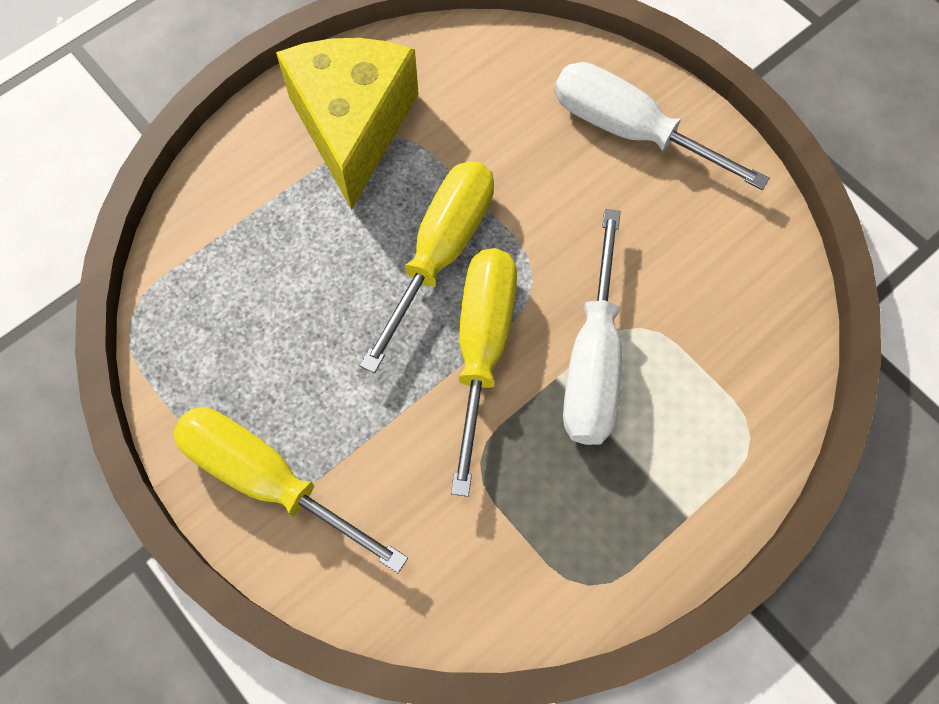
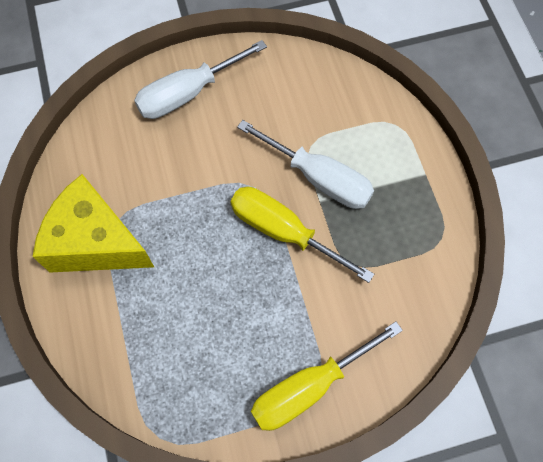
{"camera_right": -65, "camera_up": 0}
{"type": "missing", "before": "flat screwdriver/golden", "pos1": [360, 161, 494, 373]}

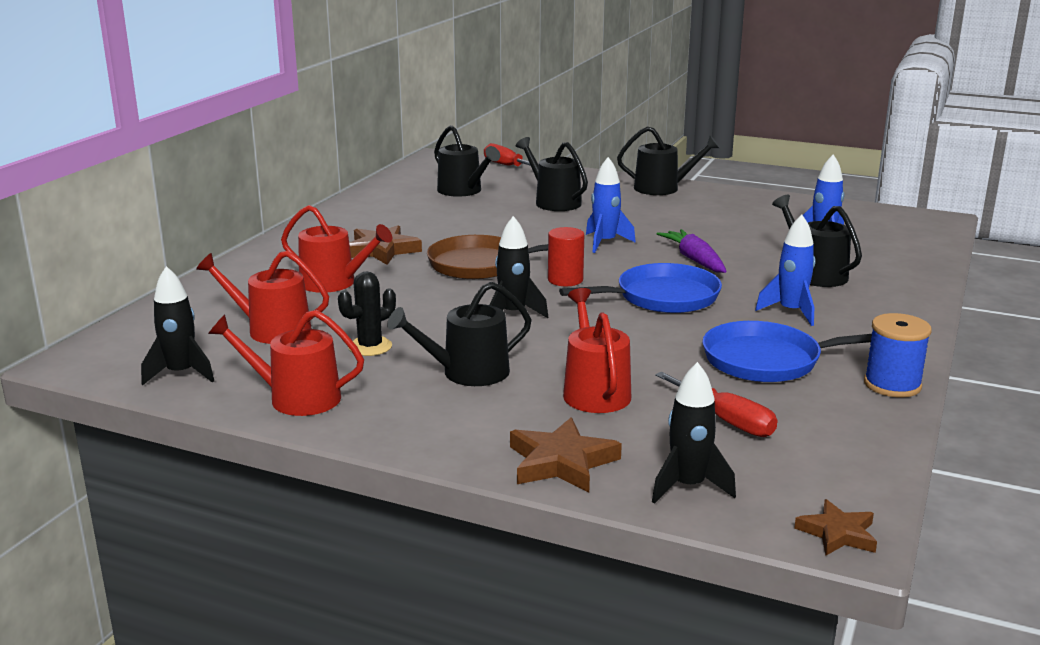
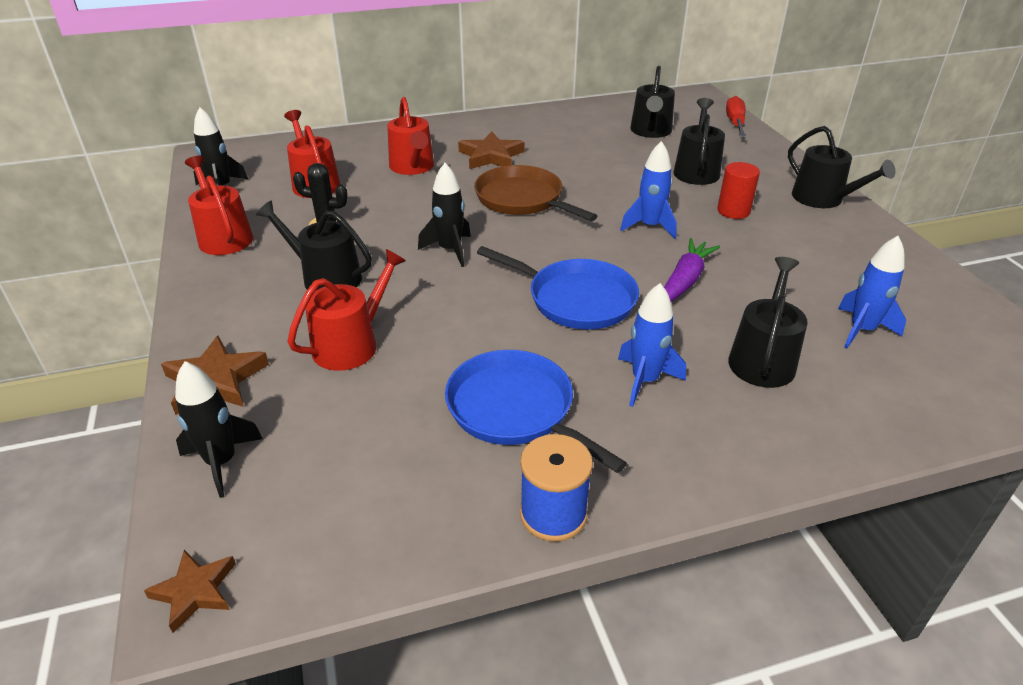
{"camera_right": 50, "camera_up": 15}
{"type": "relocated", "before": "cylinder/crimson", "pos1": [548, 227, 584, 286], "pos2": [717, 162, 760, 219]}
{"type": "missing", "before": "flat screwdriver/crimson", "pos1": [655, 372, 777, 437]}

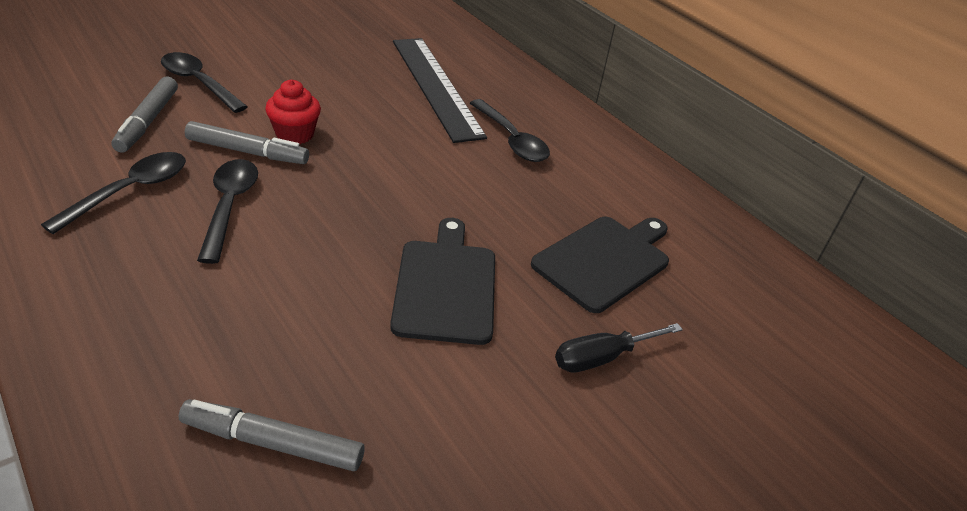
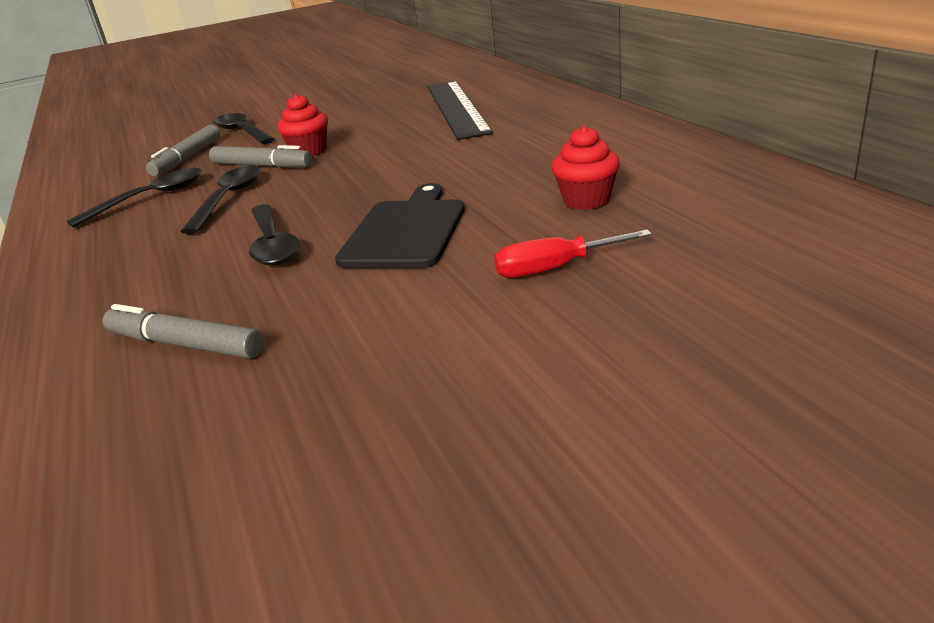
{"camera_right": 20, "camera_up": -10}
{"type": "relocated", "before": "tablespoon/ebony", "pos1": [470, 99, 550, 162], "pos2": [249, 204, 300, 266]}
{"type": "exchanged", "before": "bread board/ebony", "after": "muffin/crimson", "pos1": [531, 217, 669, 313], "pos2": [551, 126, 620, 210]}
{"type": "colour", "before": "flat screwdriver/ebony", "after": "flat screwdriver/crimson", "pos1": [555, 323, 683, 373], "pos2": [494, 230, 652, 278]}

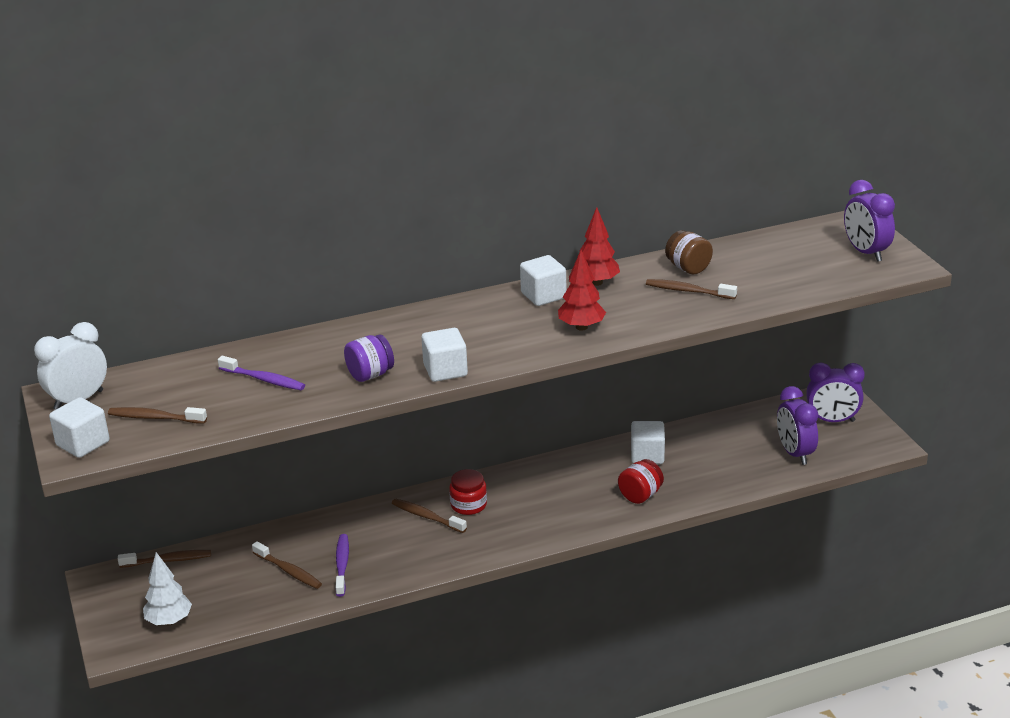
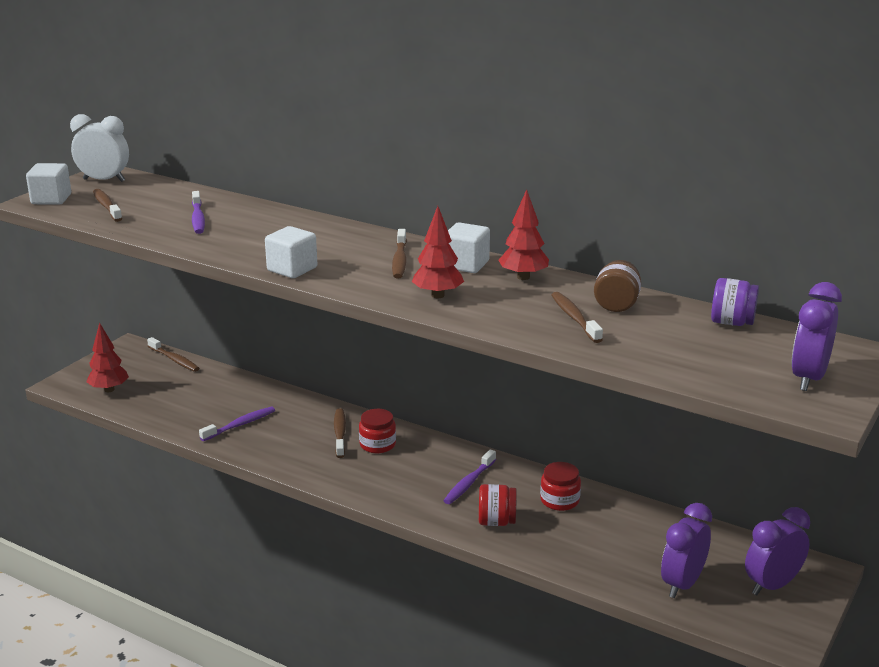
{"camera_right": 50, "camera_up": -5}
{"type": "colour", "before": "fir tree/snow-white", "after": "fir tree/crimson", "pos1": [143, 552, 192, 625], "pos2": [86, 323, 129, 392]}
{"type": "relocated", "before": "dental brush/brown", "pos1": [252, 541, 322, 589], "pos2": [392, 229, 407, 279]}
{"type": "relocated", "before": "jar/violet", "pos1": [344, 334, 394, 382], "pos2": [711, 278, 759, 326]}
{"type": "exchanged", "before": "block/snow-white", "after": "jar/crimson", "pos1": [631, 421, 665, 464], "pos2": [540, 462, 581, 511]}
{"type": "spun", "before": "clock/violet", "pos1": [806, 362, 865, 422], "pos2": [745, 507, 810, 595], "turn": 90}
{"type": "appeared", "after": "dental brush/violet", "pos2": [443, 449, 496, 504]}

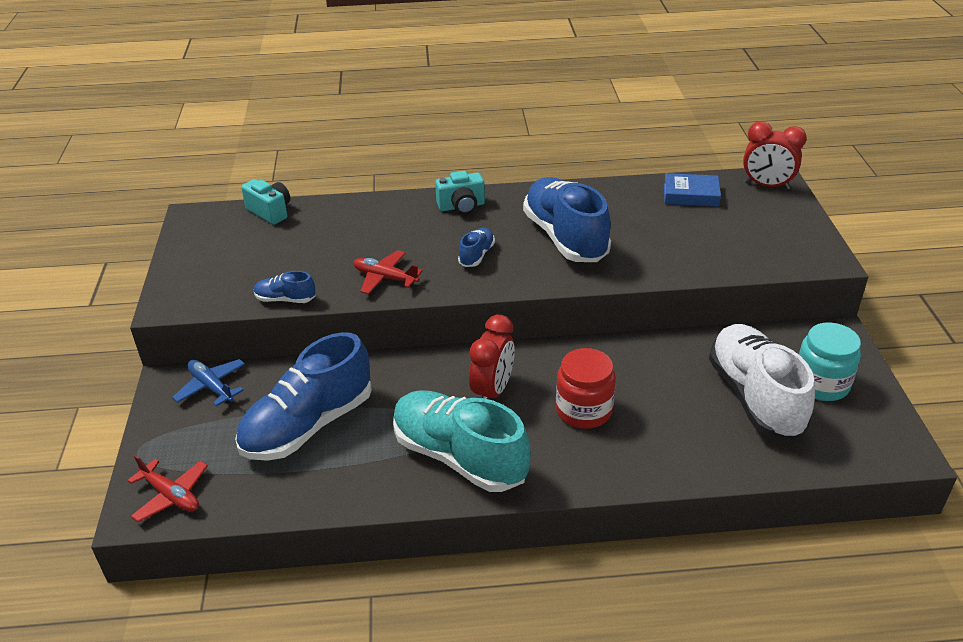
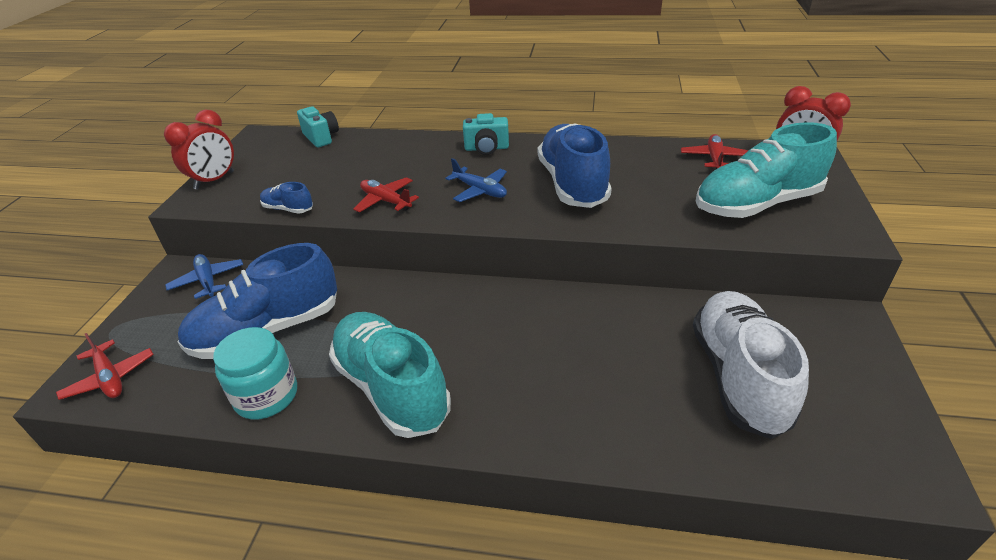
{"camera_right": 15, "camera_up": 0}
{"type": "exchanged", "before": "sneaker/royal blue", "after": "aeroplane/royal blue", "pos1": [458, 228, 495, 267], "pos2": [445, 158, 507, 202]}
{"type": "relocated", "before": "clock/crimson", "pos1": [469, 315, 515, 399], "pos2": [164, 110, 234, 190]}
{"type": "missing", "before": "jar/crimson", "pos1": [556, 348, 616, 429]}
{"type": "exchanged", "before": "book/royal blue", "after": "aeroplane/crimson", "pos1": [664, 173, 721, 207], "pos2": [681, 134, 749, 169]}
{"type": "relocated", "before": "jar/turquoise", "pos1": [799, 322, 861, 401], "pos2": [213, 327, 297, 419]}
{"type": "appeared", "after": "sneaker/turquoise", "pos2": [696, 122, 837, 218]}

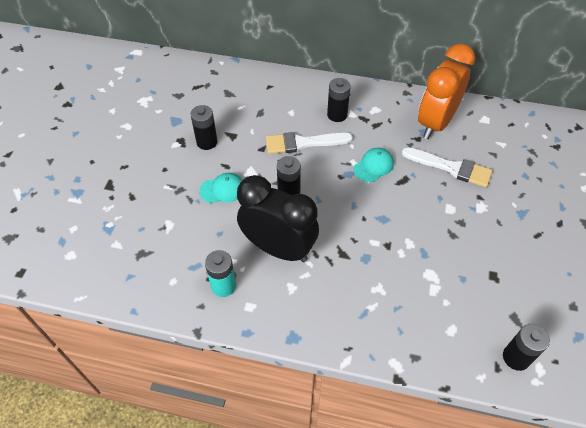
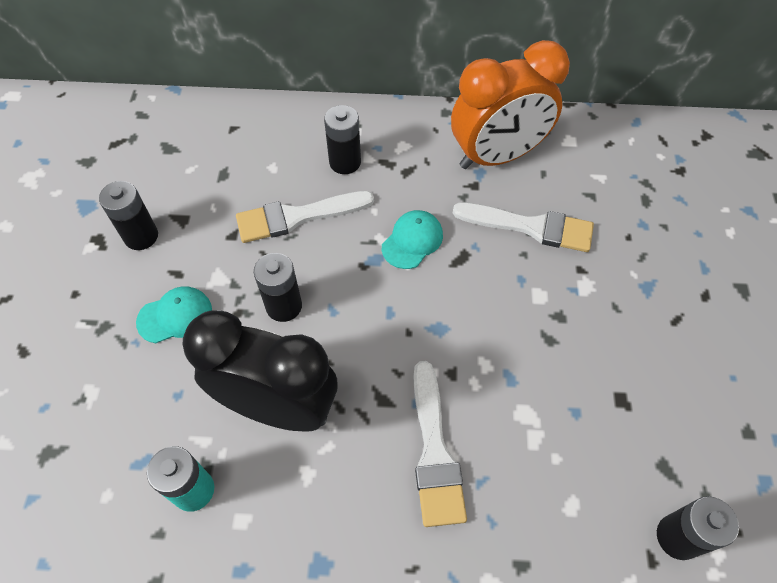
{"camera_right": -10, "camera_up": 5}
{"type": "spun", "before": "clock/bright orange", "pos1": [418, 43, 475, 139], "pos2": [451, 40, 570, 169], "turn": -135}
{"type": "appeared", "after": "brush/snow-white", "pos2": [413, 361, 467, 527]}

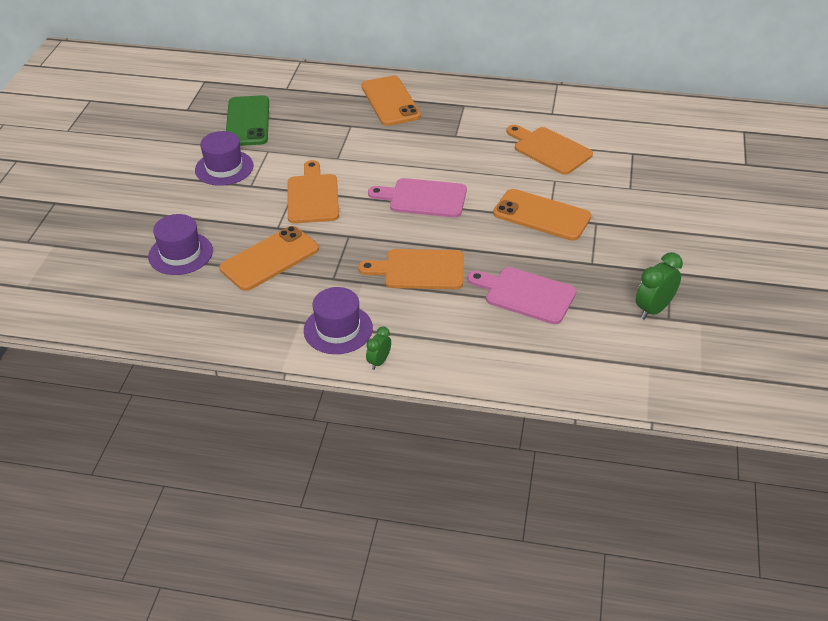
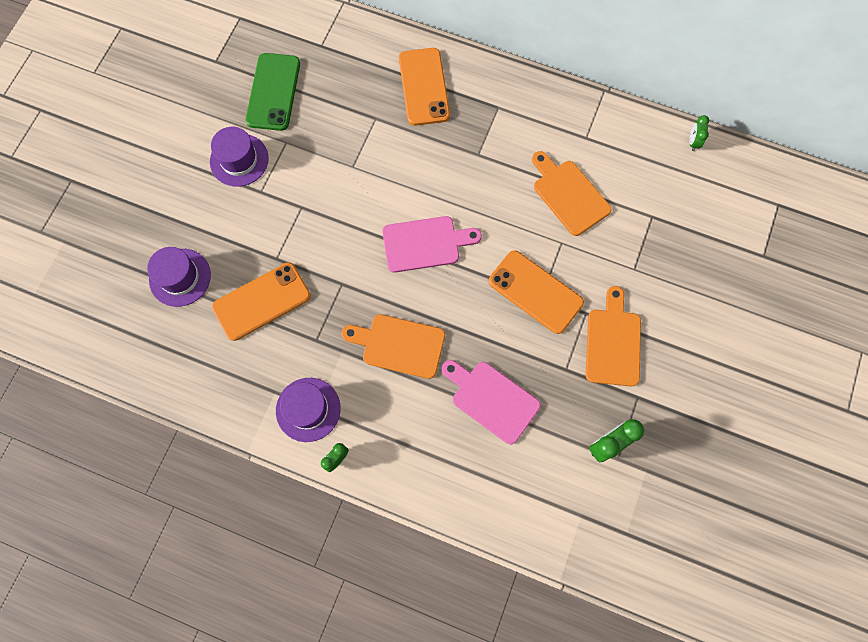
{"camera_right": 10, "camera_up": 30}
{"type": "relocated", "before": "bread board/bright orange", "pos1": [288, 160, 339, 223], "pos2": [586, 286, 641, 386]}
{"type": "spun", "before": "bread board/pink", "pos1": [368, 178, 467, 217], "pos2": [382, 216, 482, 273], "turn": 150}
{"type": "appeared", "after": "clock/green", "pos2": [689, 115, 709, 151]}

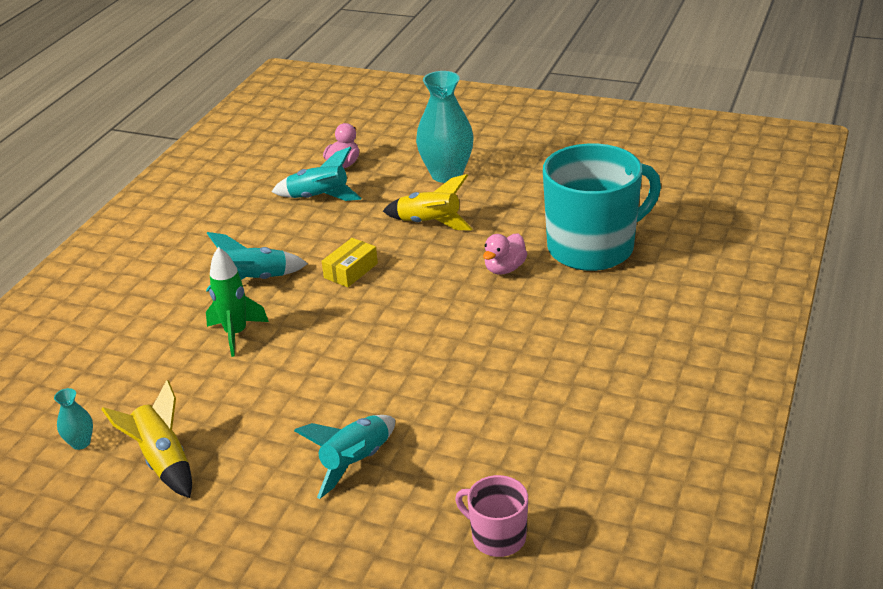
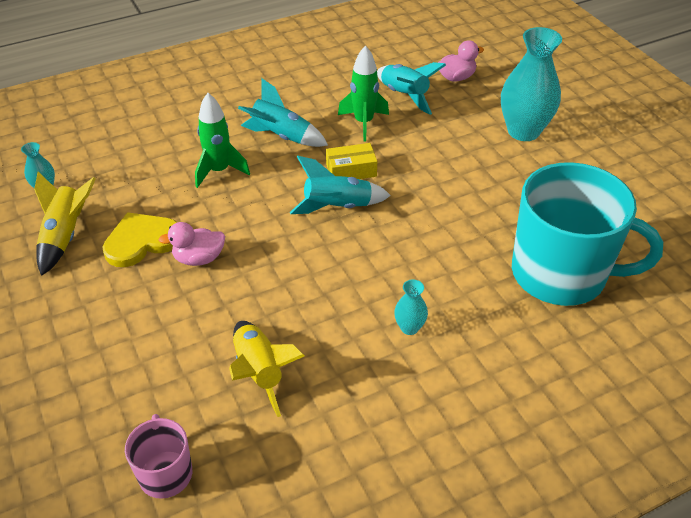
{"camera_right": 40, "camera_up": 10}
{"type": "relocated", "before": "toy rocket/turquoise", "pos1": [294, 415, 395, 499], "pos2": [290, 156, 391, 214]}
{"type": "relocated", "before": "toy rocket/golden", "pos1": [383, 174, 472, 231], "pos2": [229, 321, 304, 417]}
{"type": "relocated", "before": "toy duck/pink", "pos1": [483, 233, 527, 275], "pos2": [158, 222, 225, 266]}
{"type": "appeared", "after": "love heart/golden", "pos2": [102, 212, 177, 267]}
{"type": "appeared", "after": "toy rocket/green", "pos2": [338, 46, 389, 141]}
{"type": "appeared", "after": "tall vase/turquoise", "pos2": [394, 279, 428, 335]}

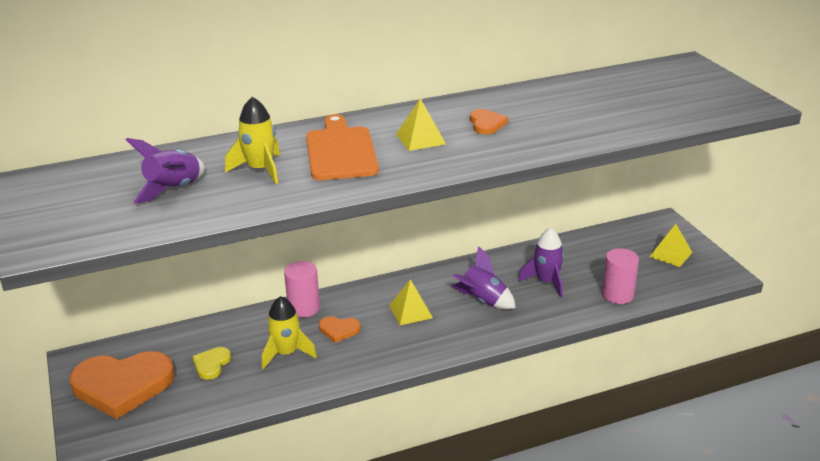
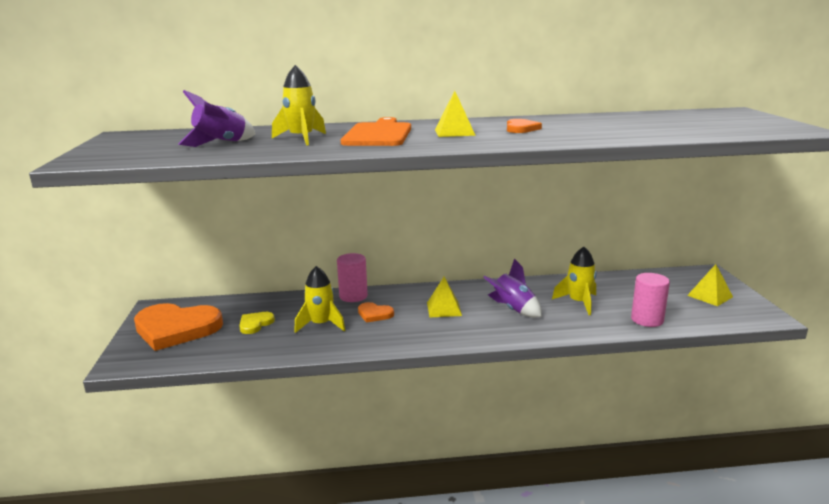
{"camera_right": 15, "camera_up": -10}
{"type": "colour", "before": "toy rocket/violet", "after": "toy rocket/golden", "pos1": [518, 228, 564, 298], "pos2": [552, 247, 597, 315]}

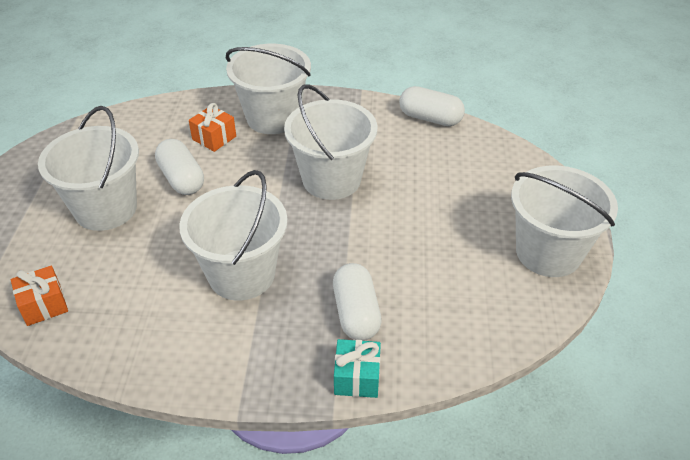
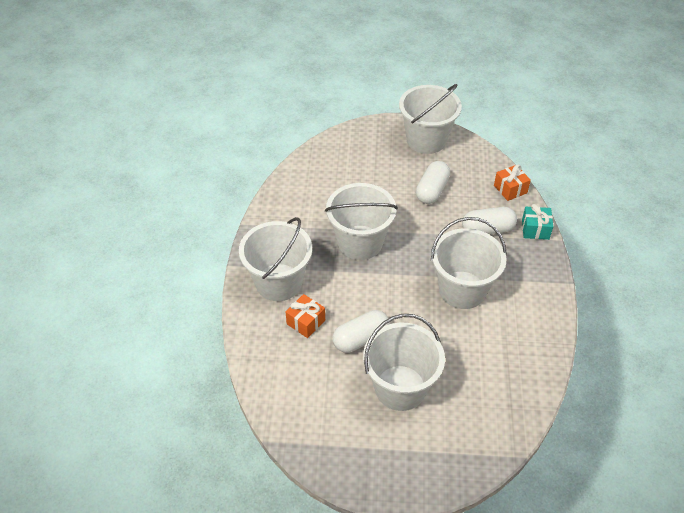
{"camera_right": -90, "camera_up": 5}
{"type": "relocated", "before": "gift/bright orange", "pos1": [11, 265, 68, 326], "pos2": [494, 164, 531, 201]}
{"type": "relocated", "before": "pill/snow-white", "pos1": [399, 86, 465, 126], "pos2": [416, 161, 450, 204]}

